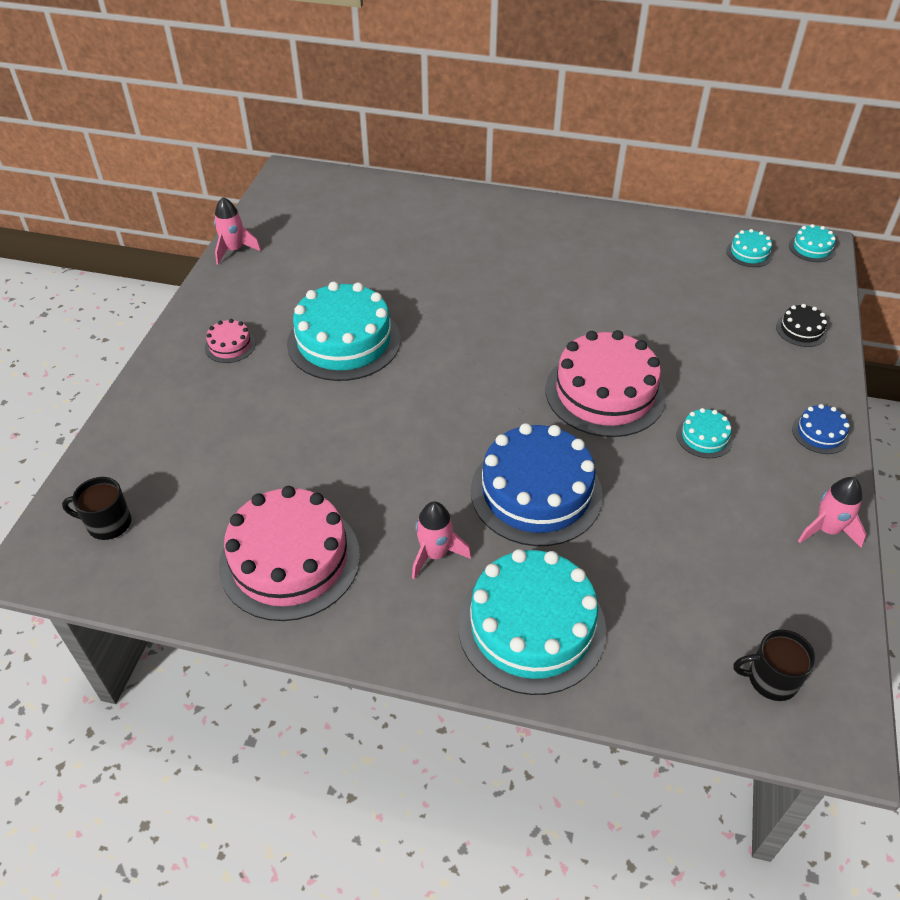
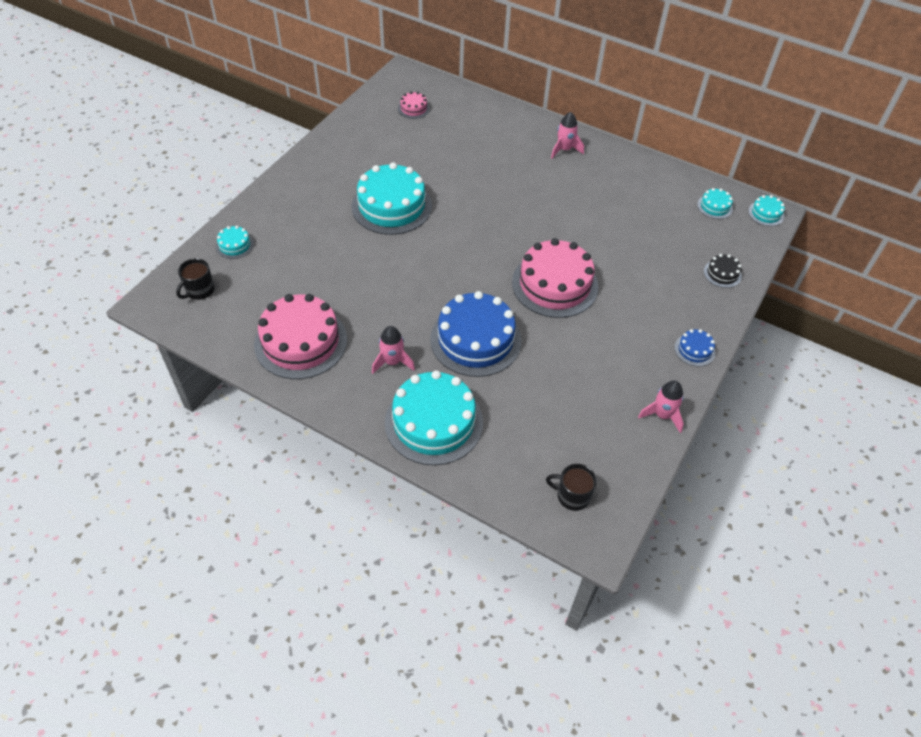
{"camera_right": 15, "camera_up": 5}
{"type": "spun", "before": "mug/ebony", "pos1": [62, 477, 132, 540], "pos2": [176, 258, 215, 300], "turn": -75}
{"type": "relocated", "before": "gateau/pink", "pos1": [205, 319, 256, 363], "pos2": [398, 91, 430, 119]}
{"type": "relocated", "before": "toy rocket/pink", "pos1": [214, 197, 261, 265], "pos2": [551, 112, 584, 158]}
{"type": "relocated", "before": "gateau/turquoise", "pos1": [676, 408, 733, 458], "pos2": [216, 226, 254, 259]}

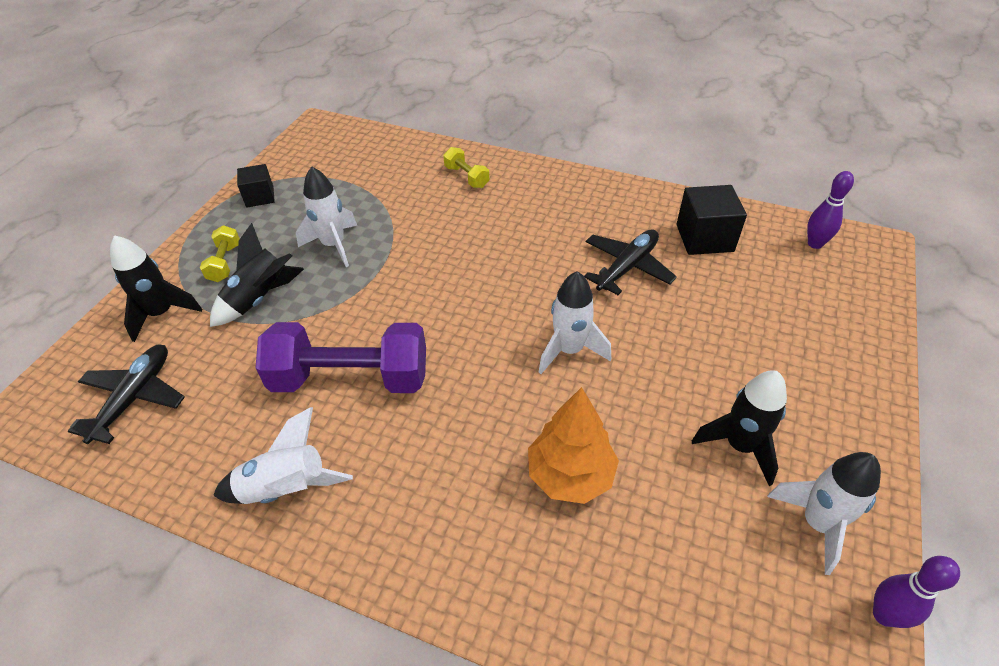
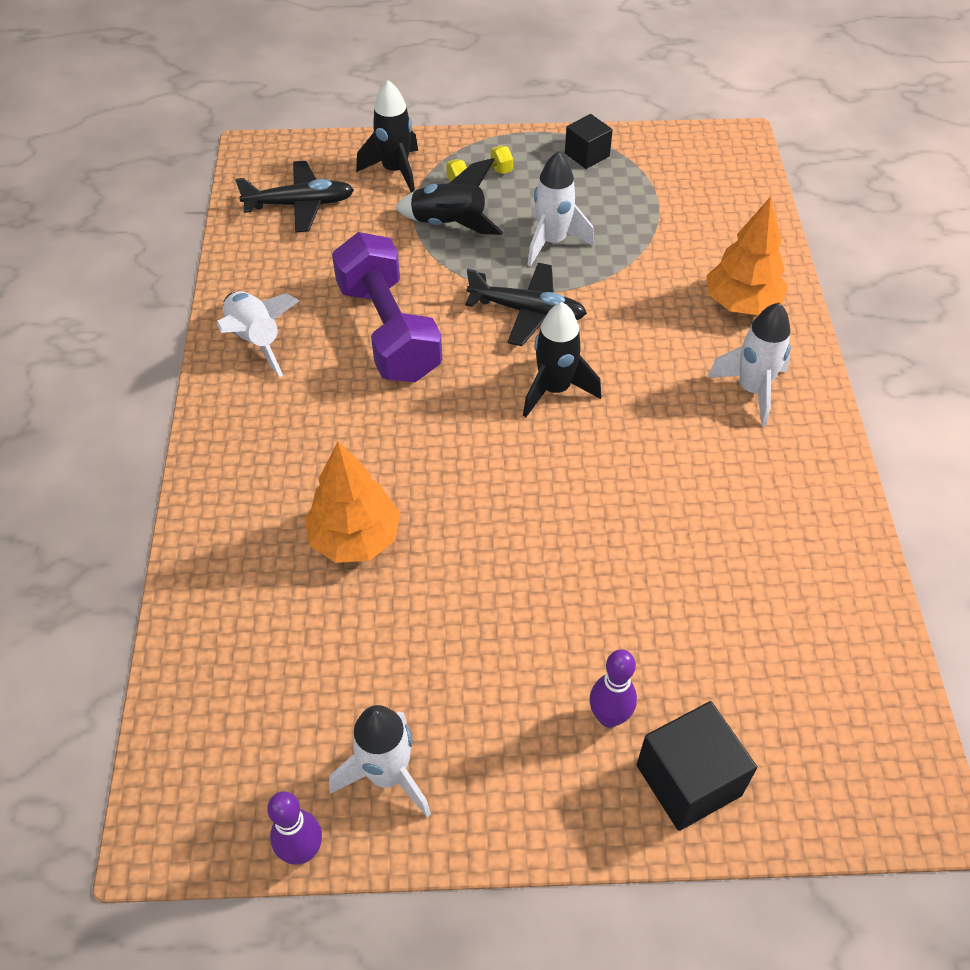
{"camera_right": 65, "camera_up": 5}
{"type": "exchanged", "before": "hand weight/golden", "after": "fir tree/bright orange", "pos1": [443, 147, 489, 188], "pos2": [706, 196, 788, 315]}
{"type": "relocated", "before": "toy rocket/snow-white", "pos1": [539, 271, 611, 374], "pos2": [707, 303, 791, 427]}
{"type": "relocated", "before": "aeroplane/ebony", "pos1": [584, 229, 677, 295], "pos2": [465, 263, 587, 346]}
{"type": "relocated", "before": "block/ebony", "pos1": [676, 185, 747, 255], "pos2": [637, 701, 757, 831]}
{"type": "relocated", "before": "toy rocket/ebony", "pos1": [692, 371, 787, 486], "pos2": [523, 302, 601, 417]}
{"type": "relocated", "before": "tenpin/violet", "pos1": [807, 171, 854, 249], "pos2": [589, 649, 637, 728]}

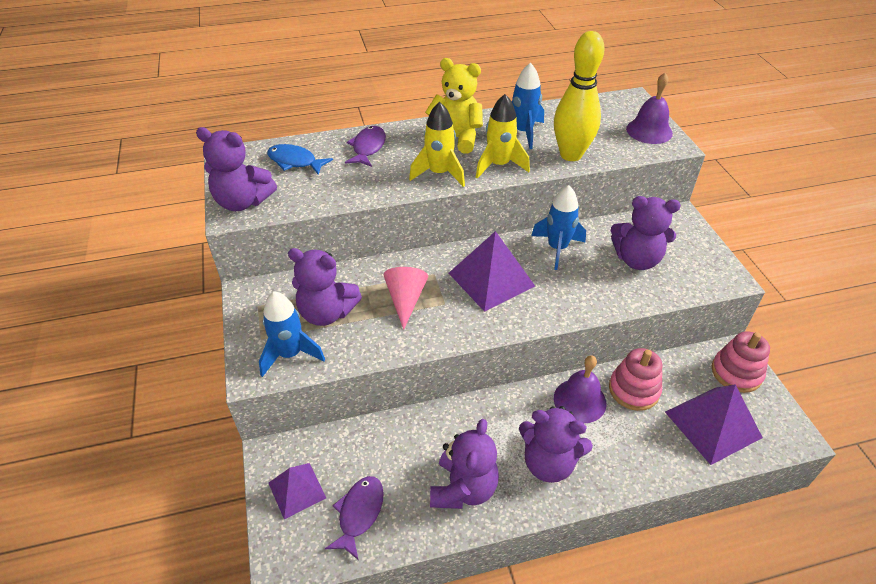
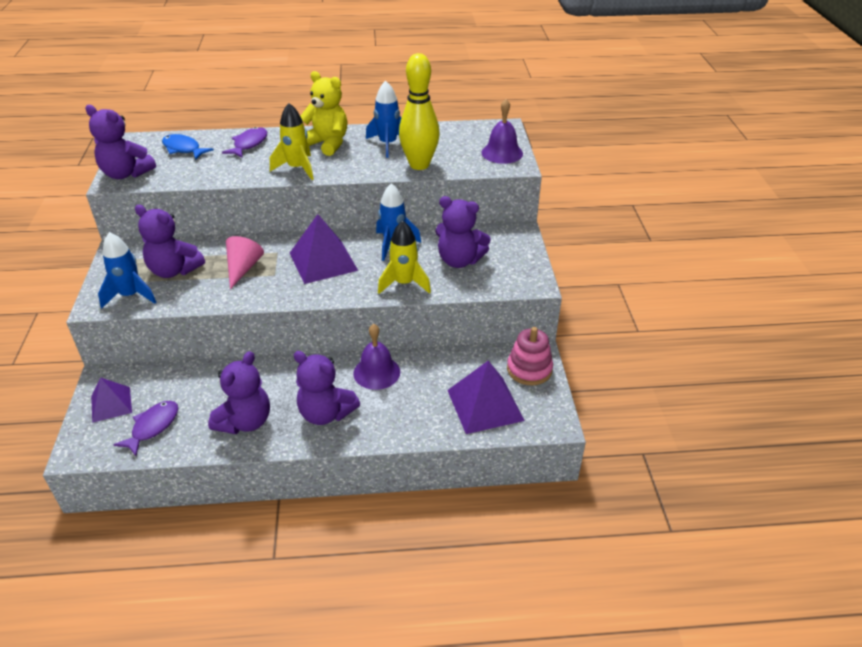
{"camera_right": 10, "camera_up": -5}
{"type": "relocated", "before": "toy rocket/golden", "pos1": [476, 94, 530, 179], "pos2": [378, 221, 431, 294]}
{"type": "missing", "before": "stacking rings/pink", "pos1": [609, 348, 662, 411]}

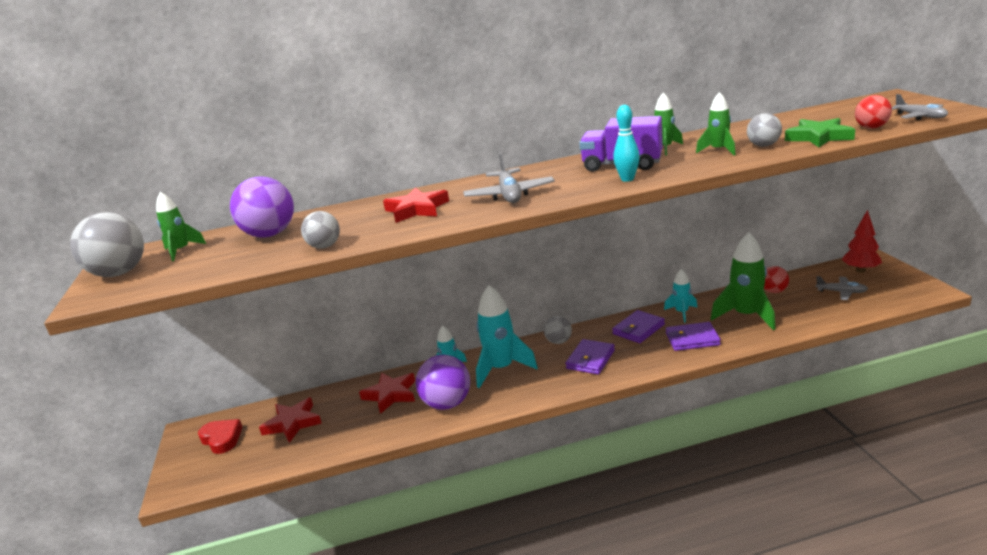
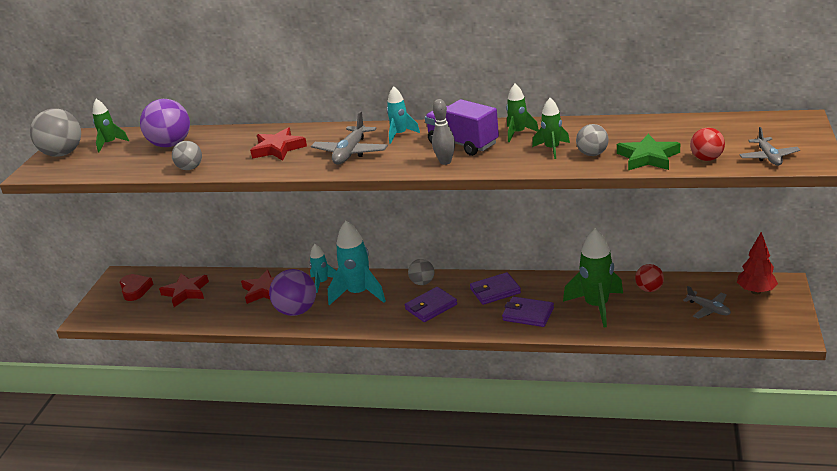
{"camera_right": 25, "camera_up": 5}
{"type": "colour", "before": "tenpin/turquoise", "after": "tenpin/ash-grey", "pos1": [613, 105, 640, 182], "pos2": [432, 99, 455, 165]}
{"type": "relocated", "before": "toy rocket/turquoise", "pos1": [664, 269, 698, 323], "pos2": [387, 86, 420, 144]}

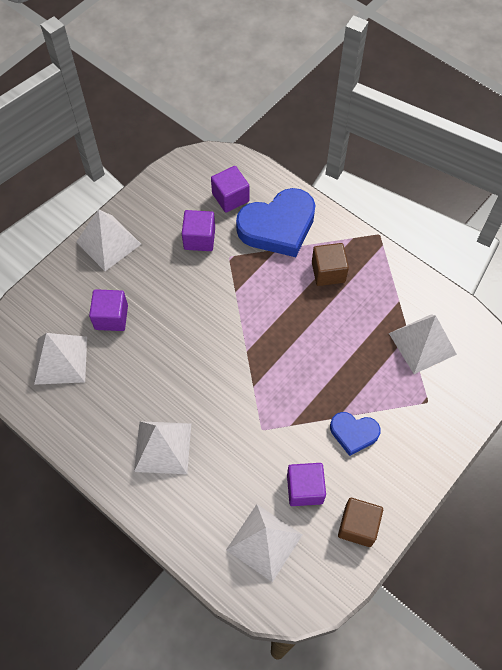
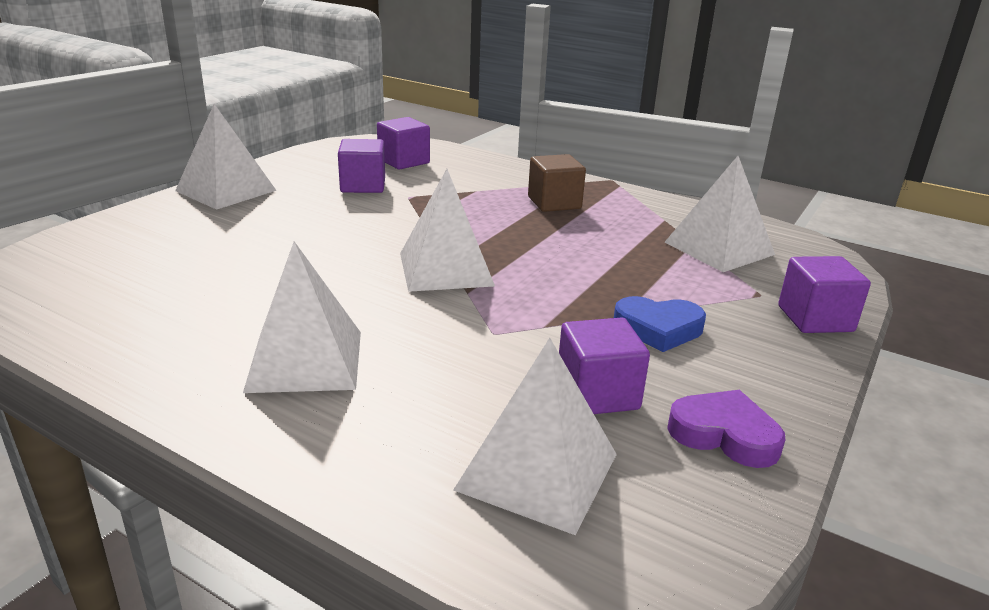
{"camera_right": -10, "camera_up": -35}
{"type": "relocated", "before": "pyramid/snow-white", "pos1": [34, 333, 87, 385], "pos2": [400, 169, 495, 292]}
{"type": "relocated", "before": "block/violet", "pos1": [89, 289, 128, 331], "pos2": [778, 256, 871, 333]}
{"type": "missing", "before": "love heart/royal blue", "pos1": [236, 188, 315, 257]}
{"type": "exchanged", "before": "block/brown", "after": "love heart/violet", "pos1": [338, 498, 383, 547], "pos2": [667, 390, 785, 468]}

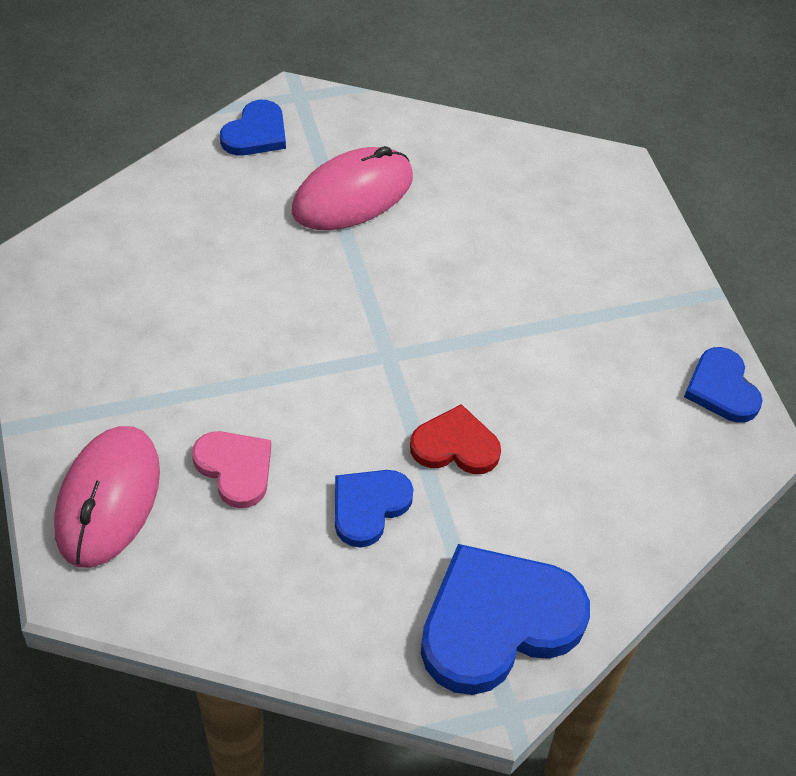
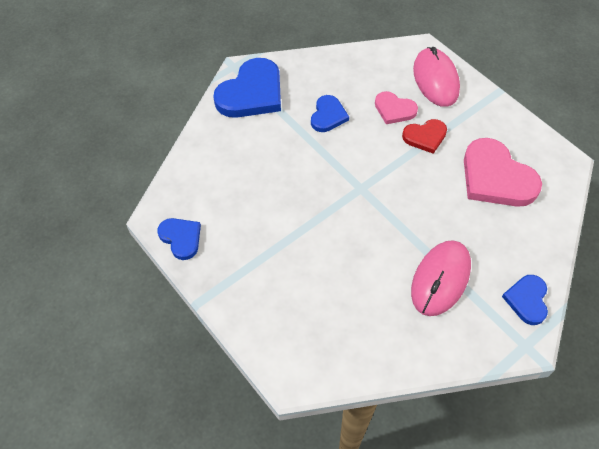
{"camera_right": 160, "camera_up": 5}
{"type": "relocated", "before": "love heart/crimson", "pos1": [410, 404, 501, 474], "pos2": [402, 119, 447, 154]}
{"type": "appeared", "after": "love heart/pink", "pos2": [464, 138, 542, 207]}

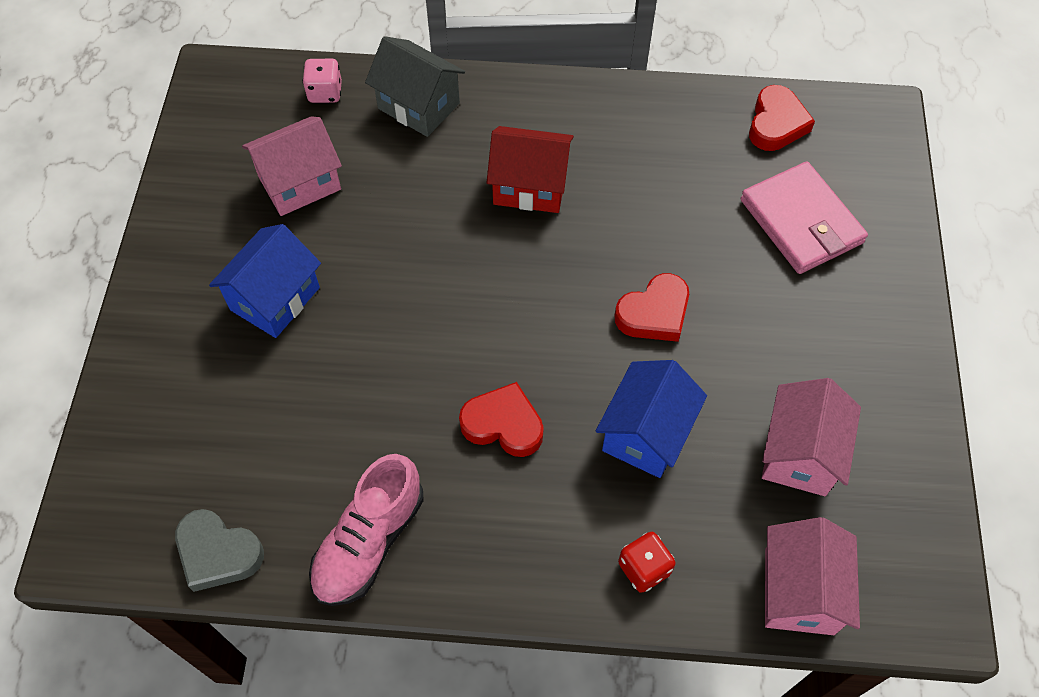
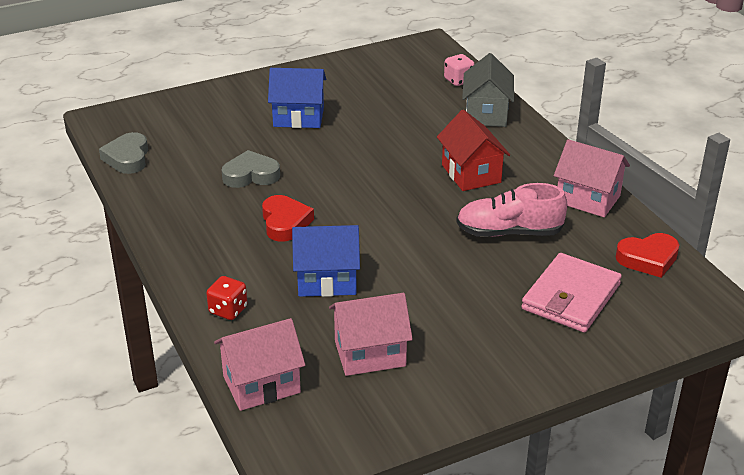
{"camera_right": 60, "camera_up": -25}
{"type": "relocated", "before": "cottage/pink", "pos1": [242, 116, 342, 216], "pos2": [554, 139, 630, 217]}
{"type": "relocated", "before": "sneaker/pink", "pos1": [309, 454, 424, 606], "pos2": [456, 183, 567, 237]}
{"type": "missing", "before": "love heart/crimson", "pos1": [614, 273, 689, 342]}
{"type": "appeared", "after": "love heart/ash-grey", "pos2": [222, 150, 280, 188]}

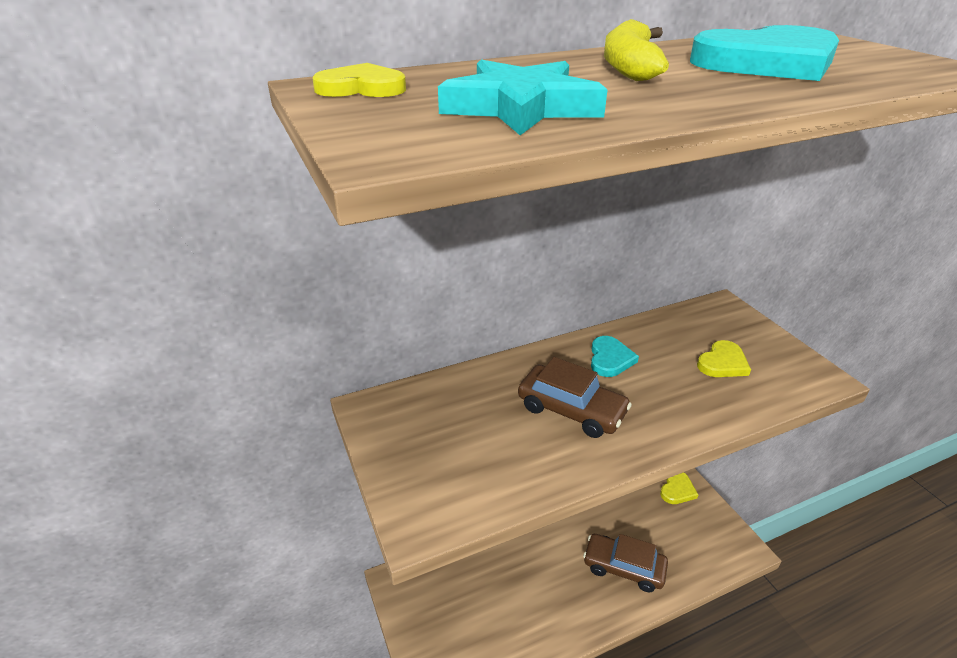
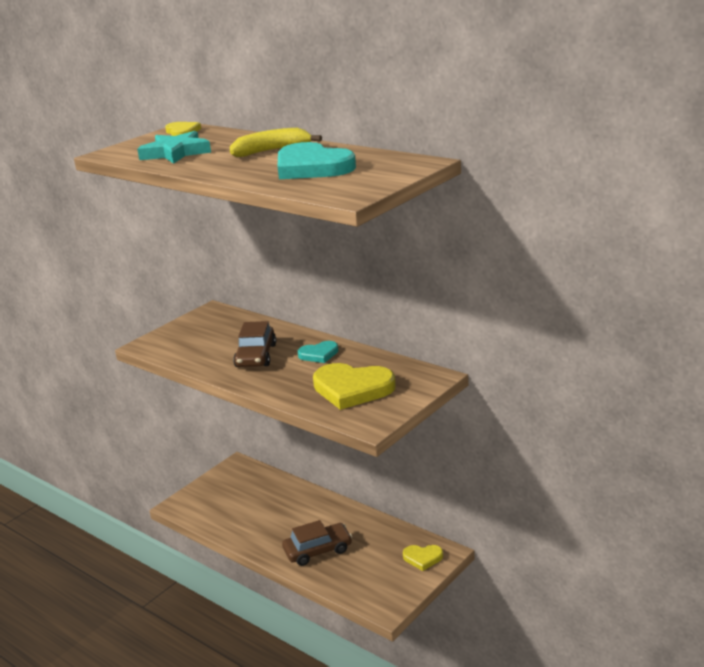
{"camera_right": 65, "camera_up": -10}
{"type": "spun", "before": "automobile/brown", "pos1": [583, 534, 668, 592], "pos2": [282, 520, 352, 566], "turn": 75}
{"type": "size", "before": "love heart/golden", "pos1": [697, 340, 751, 377], "pos2": [313, 363, 396, 410], "scale": 1.89}

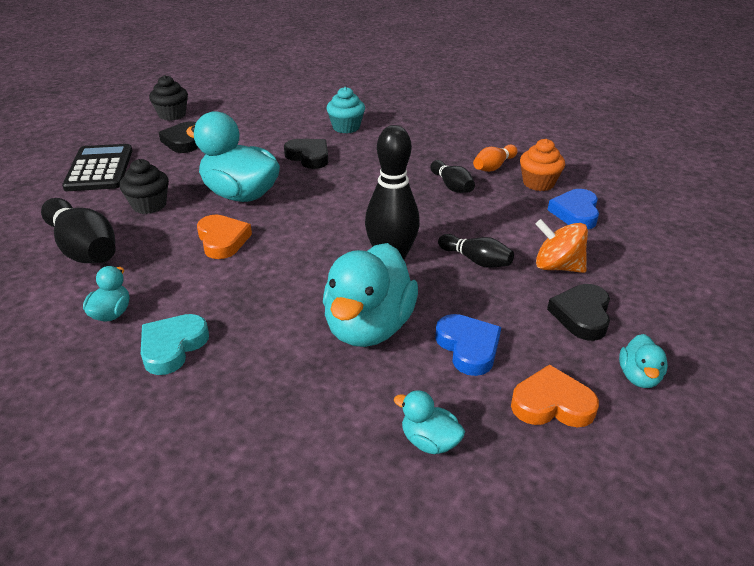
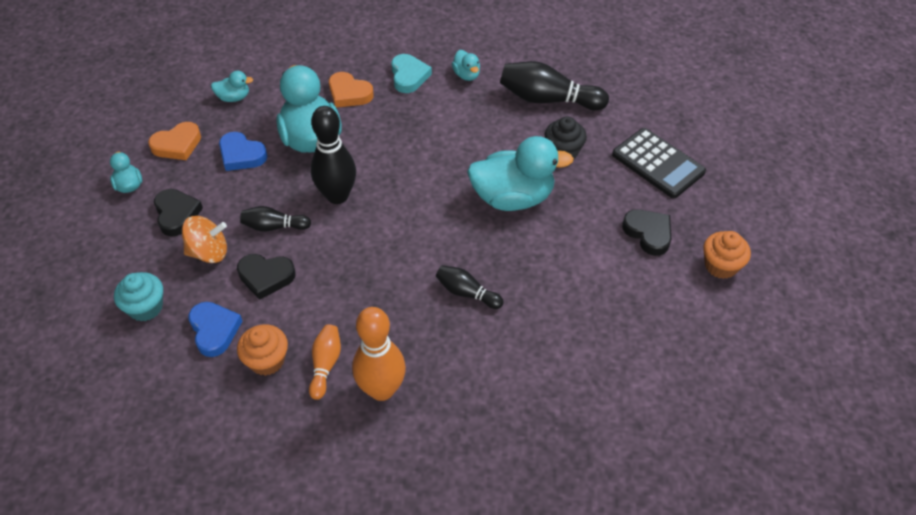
{"camera_right": 145, "camera_up": 15}
{"type": "colour", "before": "muffin/ebony", "after": "muffin/bright orange", "pos1": [149, 75, 188, 121], "pos2": [703, 231, 751, 279]}
{"type": "relocated", "before": "love heart/bright orange", "pos1": [197, 215, 252, 259], "pos2": [329, 72, 374, 108]}
{"type": "relocated", "before": "love heart/ebony", "pos1": [284, 139, 328, 169], "pos2": [237, 254, 296, 300]}
{"type": "relocated", "before": "muffin/turquoise", "pos1": [326, 87, 365, 133], "pos2": [114, 272, 163, 321]}
{"type": "relocated", "before": "tenpin/ebony", "pos1": [430, 160, 475, 193], "pos2": [436, 266, 504, 309]}
{"type": "appeared", "after": "tenpin/bright orange", "pos2": [352, 307, 406, 401]}

